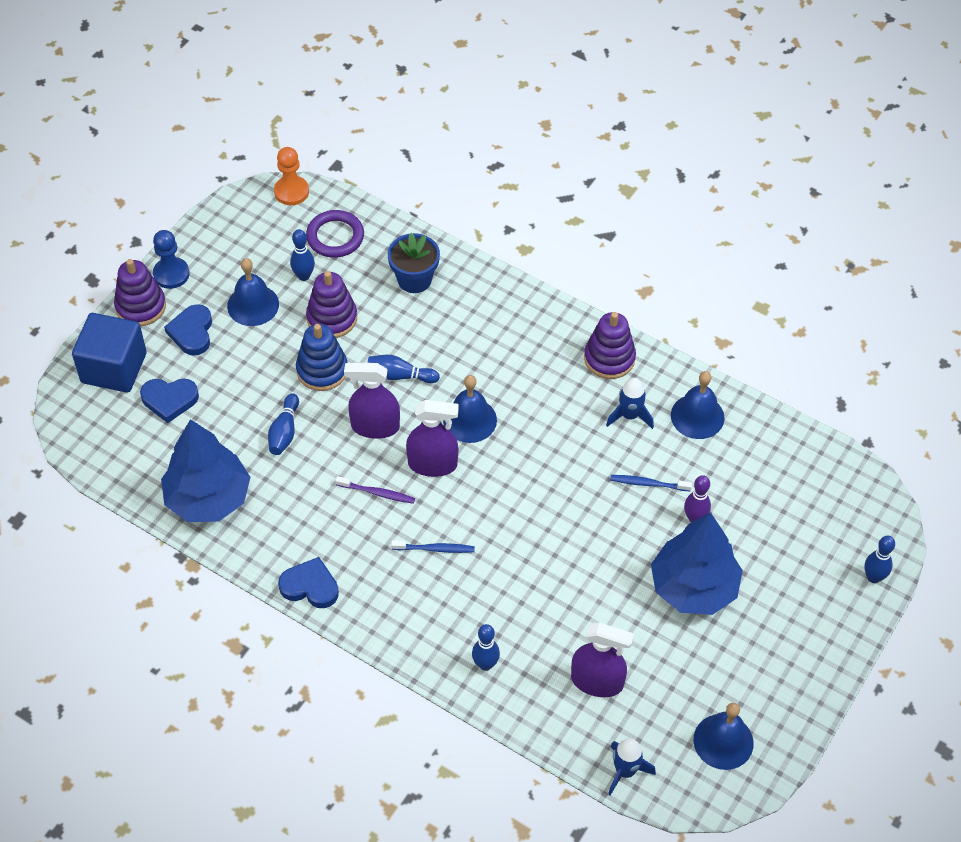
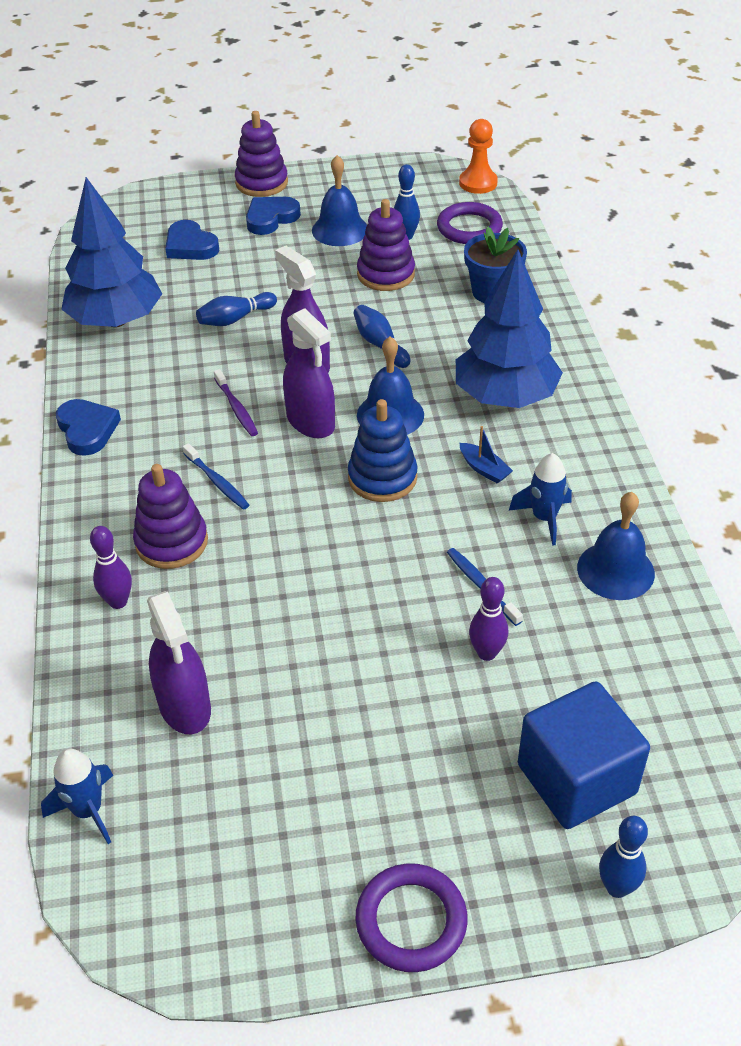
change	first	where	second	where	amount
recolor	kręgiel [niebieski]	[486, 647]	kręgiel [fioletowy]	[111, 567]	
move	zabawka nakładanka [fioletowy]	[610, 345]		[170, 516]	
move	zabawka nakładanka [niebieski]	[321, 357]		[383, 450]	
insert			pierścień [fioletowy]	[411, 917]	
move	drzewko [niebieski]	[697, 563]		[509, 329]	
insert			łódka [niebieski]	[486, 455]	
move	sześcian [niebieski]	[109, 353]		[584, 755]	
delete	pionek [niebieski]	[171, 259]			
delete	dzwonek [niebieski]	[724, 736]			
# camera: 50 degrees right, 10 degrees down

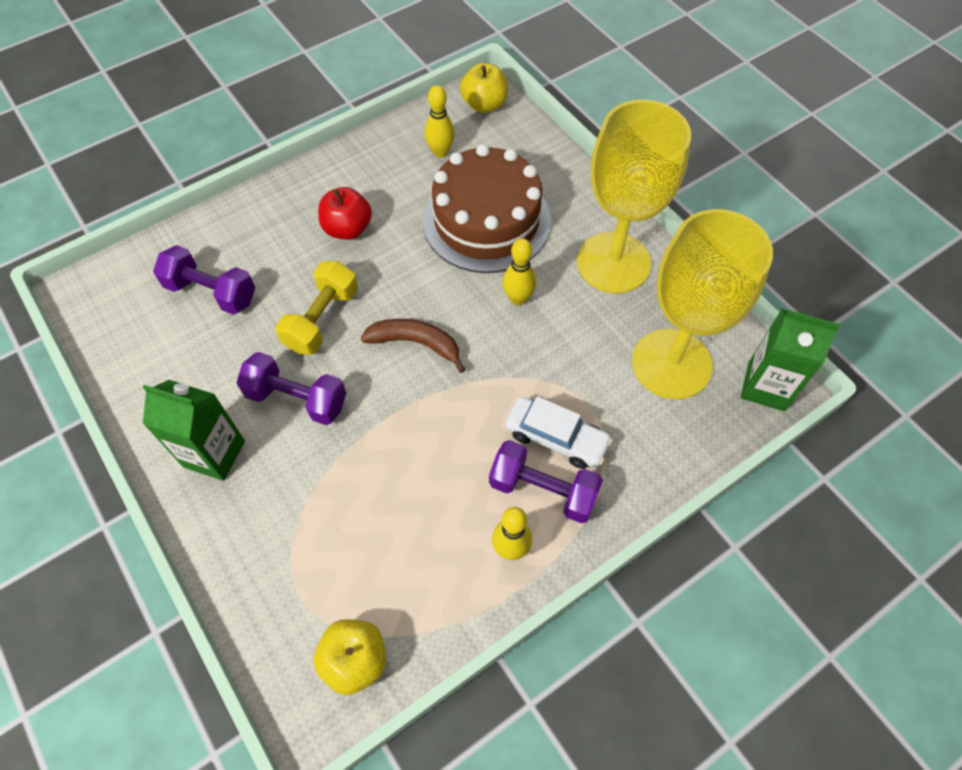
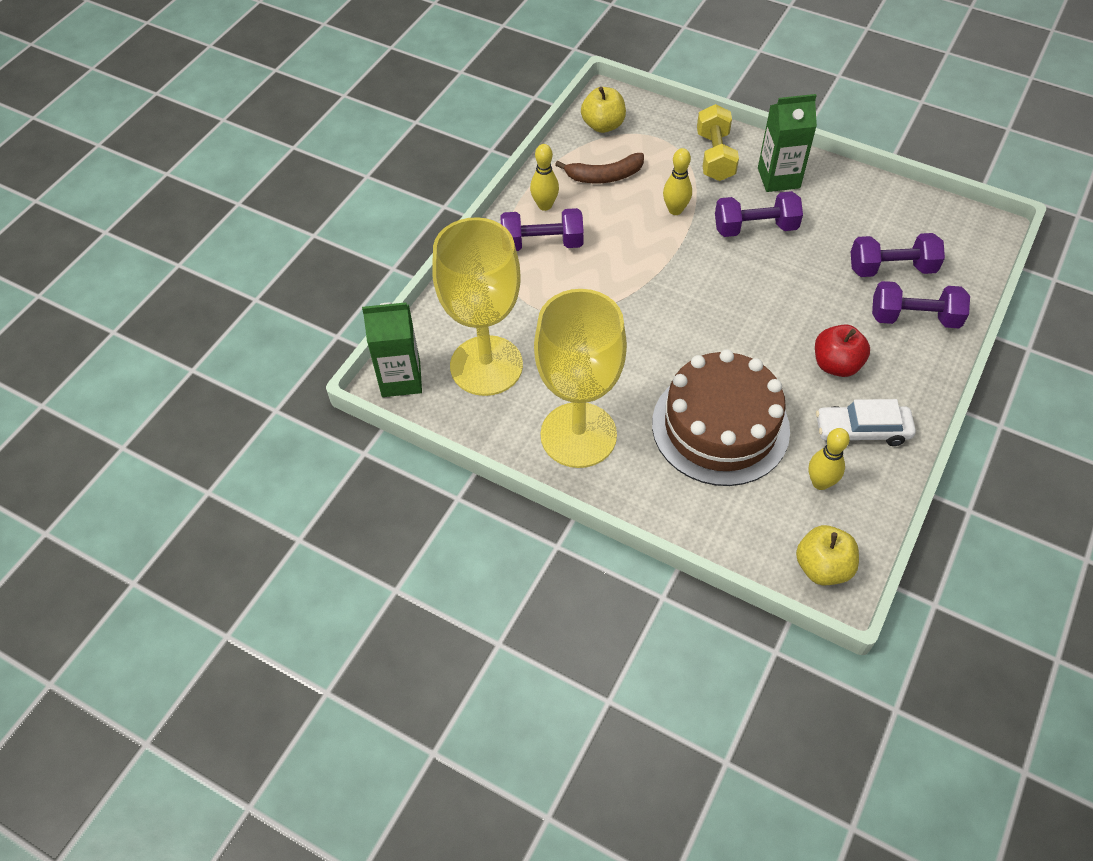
change	first	where	second	where	amount
move	banan [brązowy]	[413, 346]		[599, 168]	
move	kręgiel [żółty]	[519, 271]		[677, 181]	
move	hantel [żółty]	[316, 308]		[718, 142]	
move	samochód [biały]	[559, 432]		[866, 422]	
insert			hantel [fioletowy]	[921, 304]	
# camera: 155 degrees right, 5 degrees down

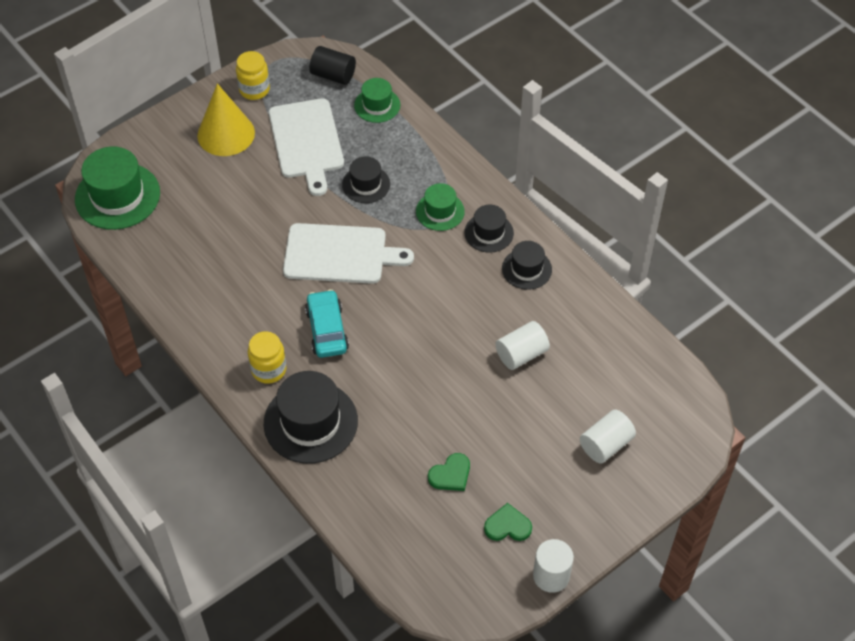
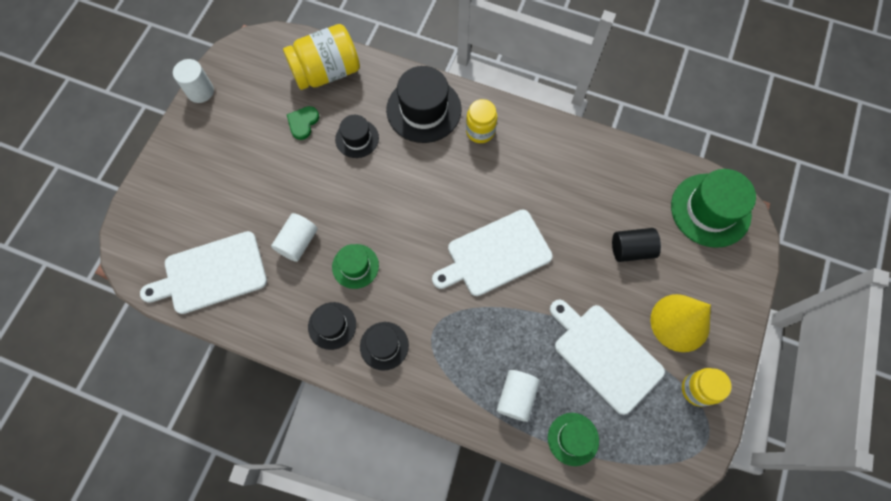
change	first	where	second	where	amount
insert			deska do krojenia [biały]	[203, 272]	
insert			słoik [żółty]	[321, 57]	
move	kapelusz [zielony]	[440, 207]		[355, 266]	
move	kapelusz [czarny]	[366, 179]		[357, 136]	
move	walec [biały]	[608, 436]		[518, 396]	
move	walec [czarny]	[332, 65]		[636, 245]	
delete	samochód [turkusowy]	[327, 323]			
delete	serce [zielony]	[508, 522]			
# camera: 150 degrees right, 15 degrees up

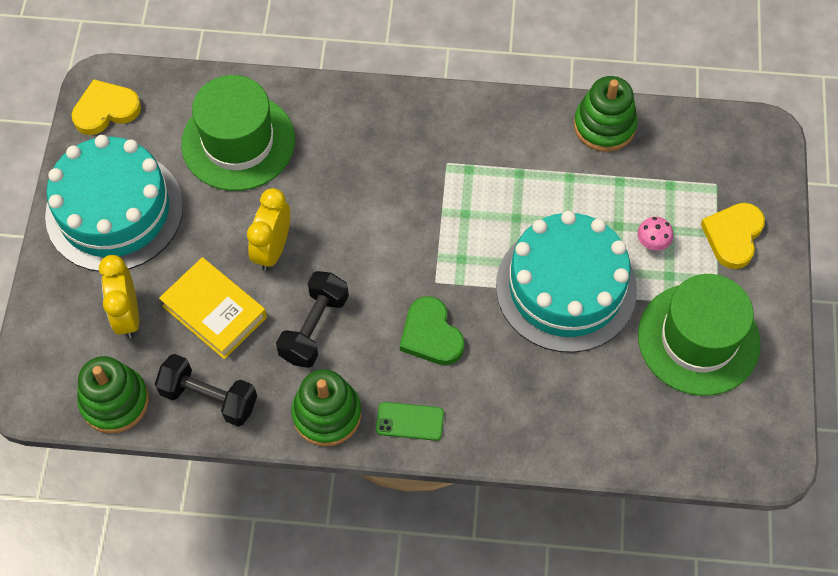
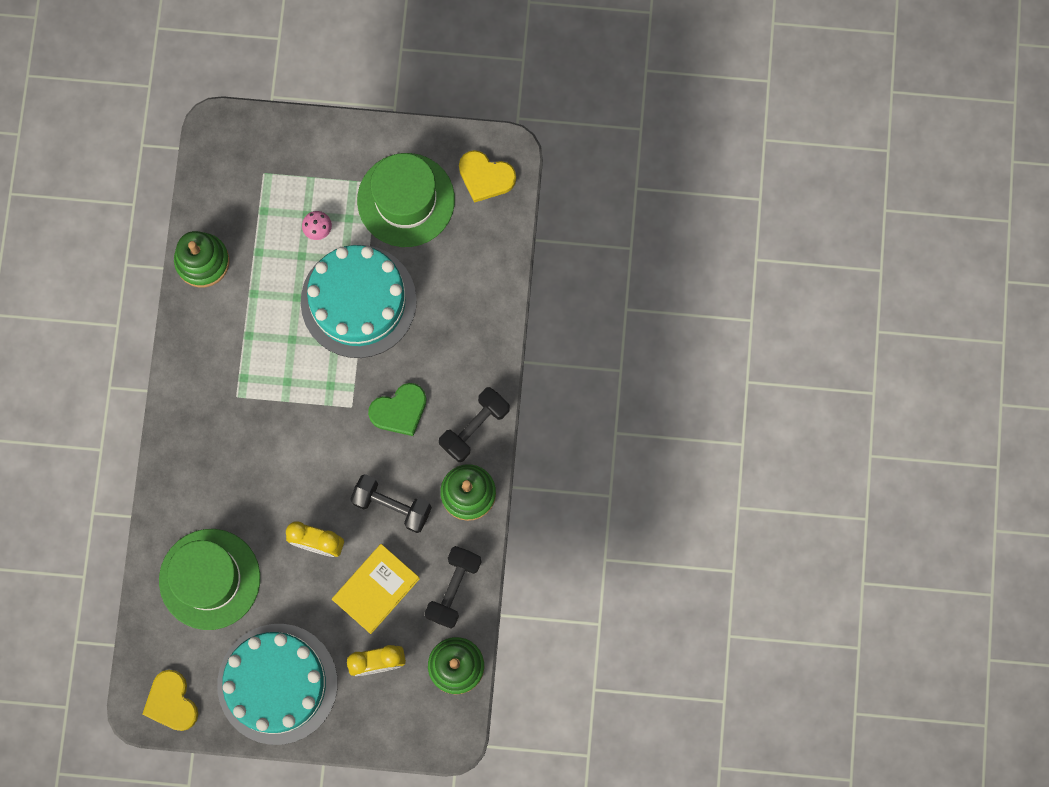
change	first	where	second	where	amount
replace	telefon [zielony]	[410, 421]	hantel [czarny]	[474, 424]	
move	serce [żółty]	[733, 236]		[487, 176]	
# camera: 90 degrees left, 15 degrees up

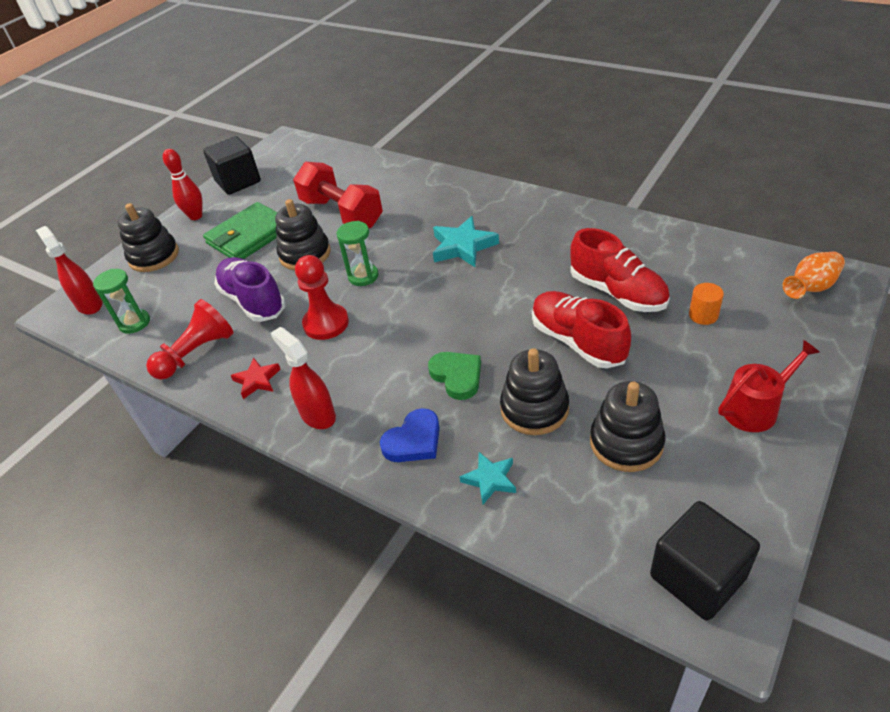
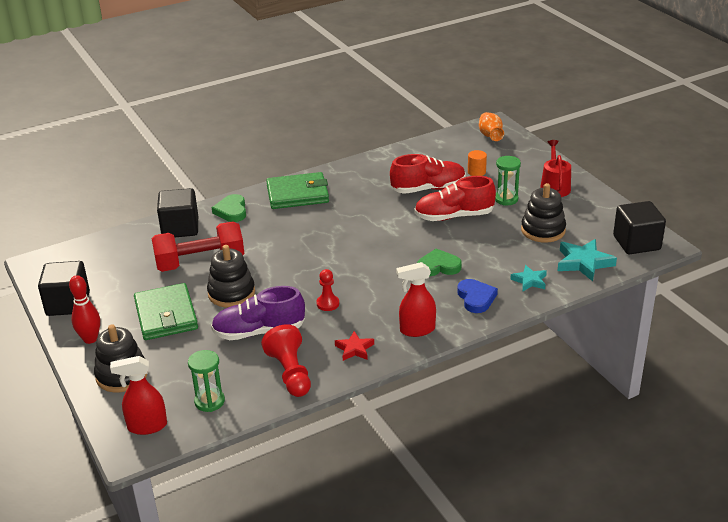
change	first	where	second	where	amount
insert			sześcian [czarny]	[177, 213]	
insert			serce [zielony]	[229, 208]	
insert			portfel [zielony]	[297, 190]	
resize	pionek [czerwony]	[322, 297]		[327, 290]	x0.60
move	klepsydra [zielony]	[357, 253]		[508, 181]	
move	gwiazda [turkusowy]	[466, 241]		[587, 260]	
delete	zabawka nakładanka [czarny]	[534, 391]			
# camera: 65 degrees left, 10 degrees down

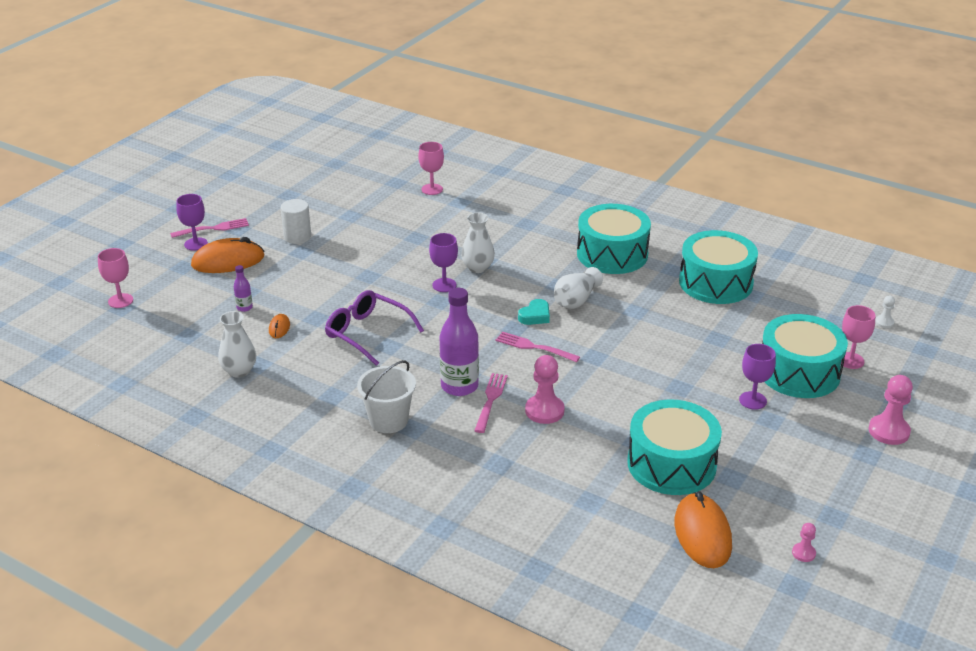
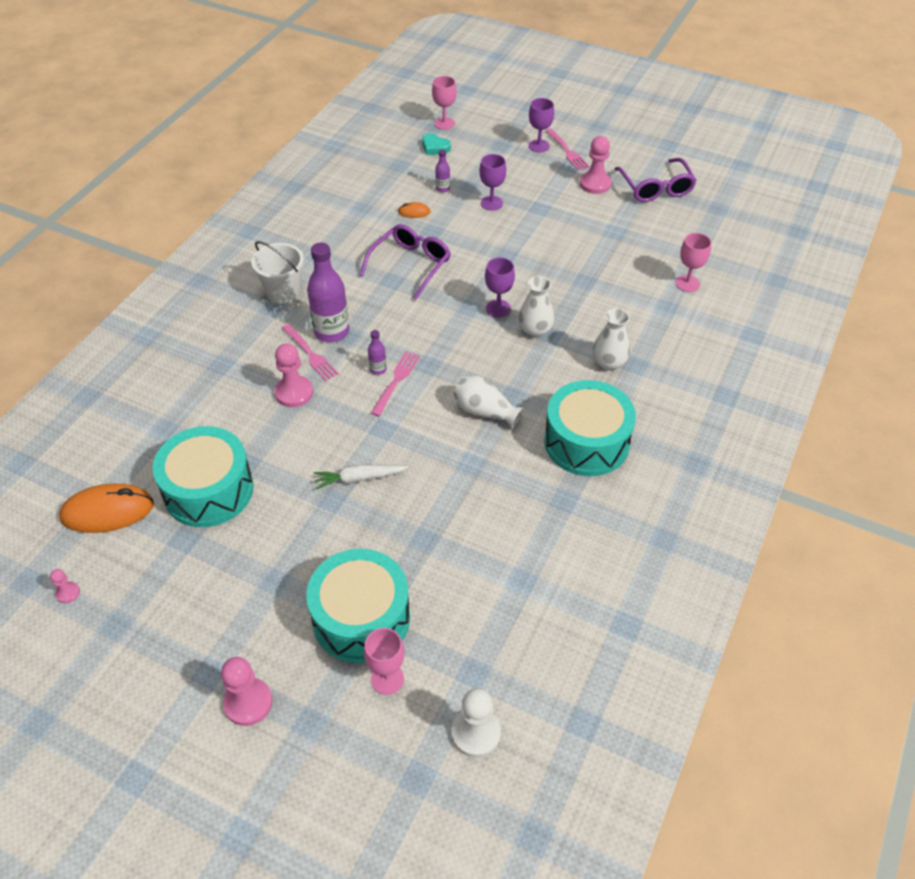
change	first	where	second	where	amount
rotate	widelec [różowy]	[491, 403]		[310, 352]	45 degrees clockwise
insert			marchewka [biały]	[361, 477]	
insert			butelka [fioletowy]	[377, 352]	
move	serce [turkusowy]	[534, 312]		[436, 144]	
resize	pionek [biały]	[885, 312]		[476, 723]	x1.92
move	kielich [fioletowy]	[757, 377]		[493, 182]	
insert			pionek [różowy]	[595, 165]	
move	wazon [biały]	[237, 344]		[611, 339]	
insert			okulary [fioletowy]	[655, 180]	
delete	myszka [pomarańczowy]	[227, 255]			
delete	walec [biały]	[296, 221]			
delete	bęben [turkusowy]	[718, 267]			
# camera: 85 degrees right, 15 degrees up

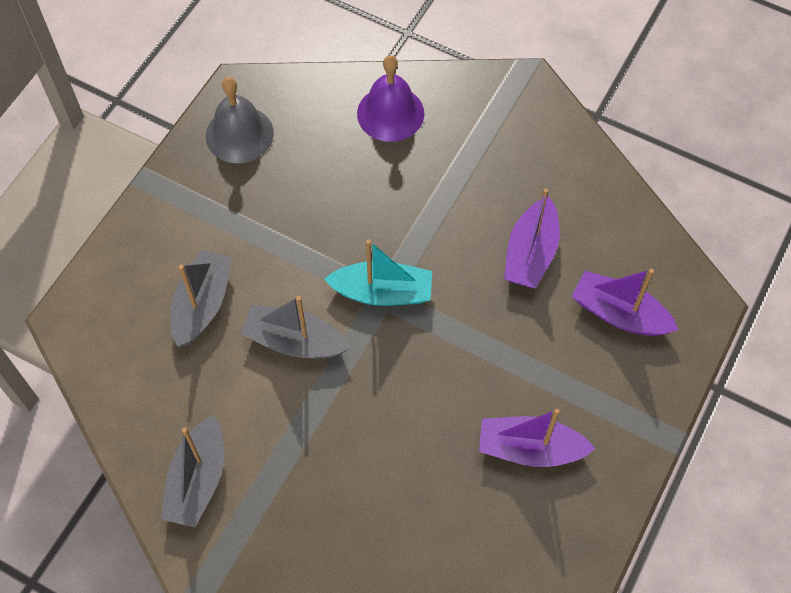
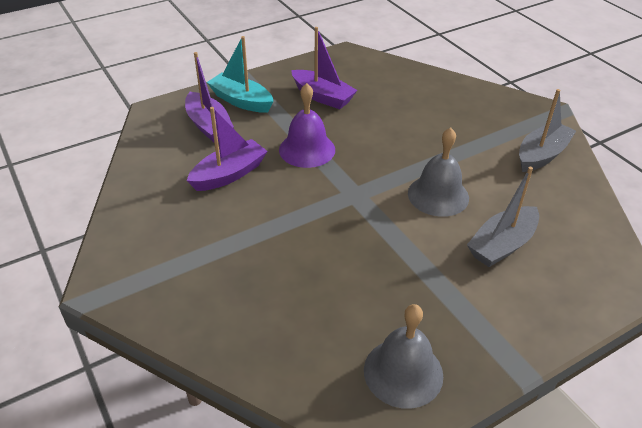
change	first	where	second	where	amount
move	łódka [turkusowy]	[378, 272]		[240, 74]	
move	dzwonek [fioletowy]	[390, 98]		[307, 125]	
replace	łódka [szary]	[295, 327]	dzwonek [szary]	[438, 172]	
# camera: 150 degrees left, 20 degrees down

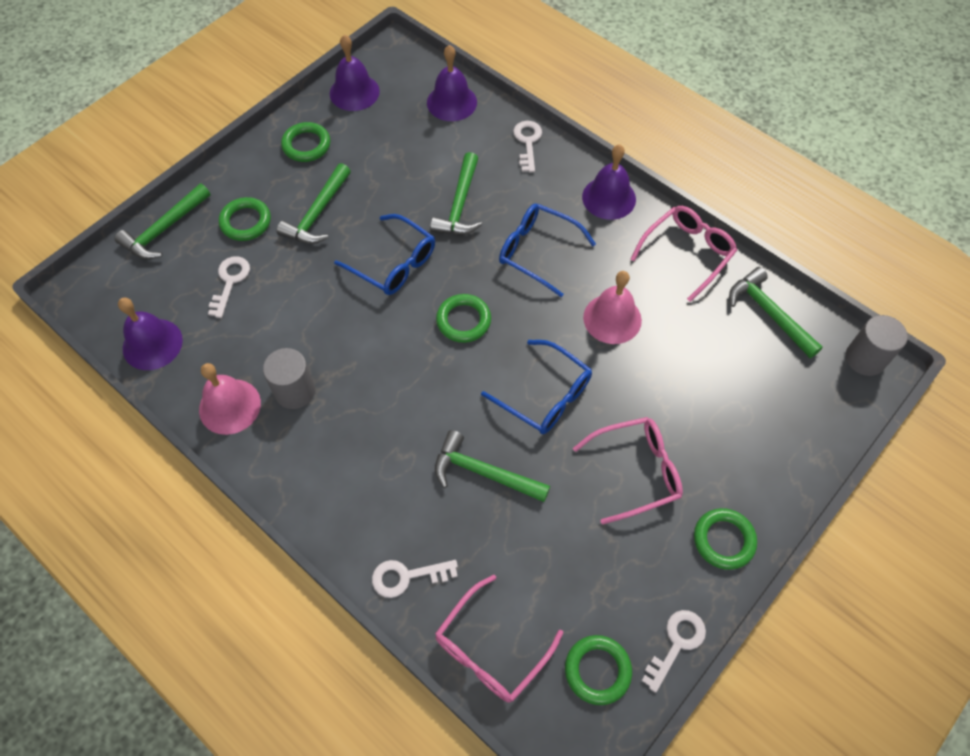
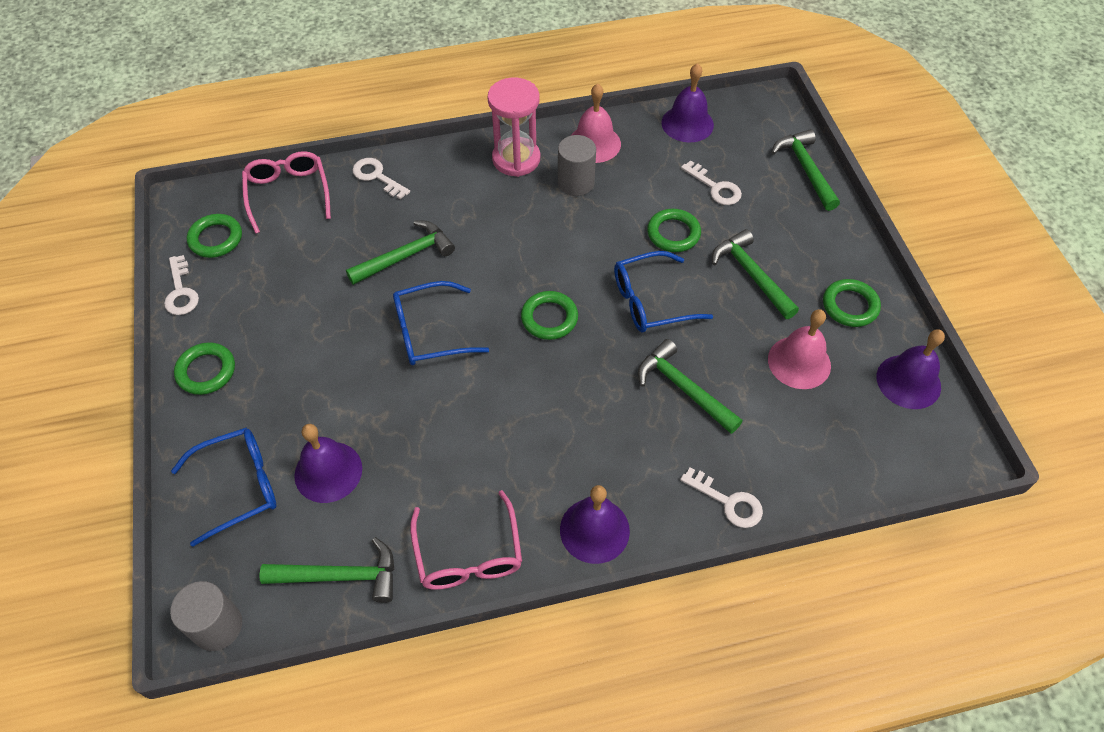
change	first	where	second	where	amount
move	okulary [niebieski]	[547, 250]		[223, 487]	
move	dzwonek [fioletowy]	[452, 83]		[328, 463]	
rotate	klucz [biały]	[415, 579]		[381, 178]	75 degrees counterclockwise
insert			klepsydra [różowy]	[513, 127]	
move	pierścień [zielony]	[245, 219]		[674, 230]	
move	dzwonek [różowy]	[612, 307]		[799, 349]	
delete	okulary [różowy]	[628, 471]			
# camera: 125 degrees right, 5 degrees down

